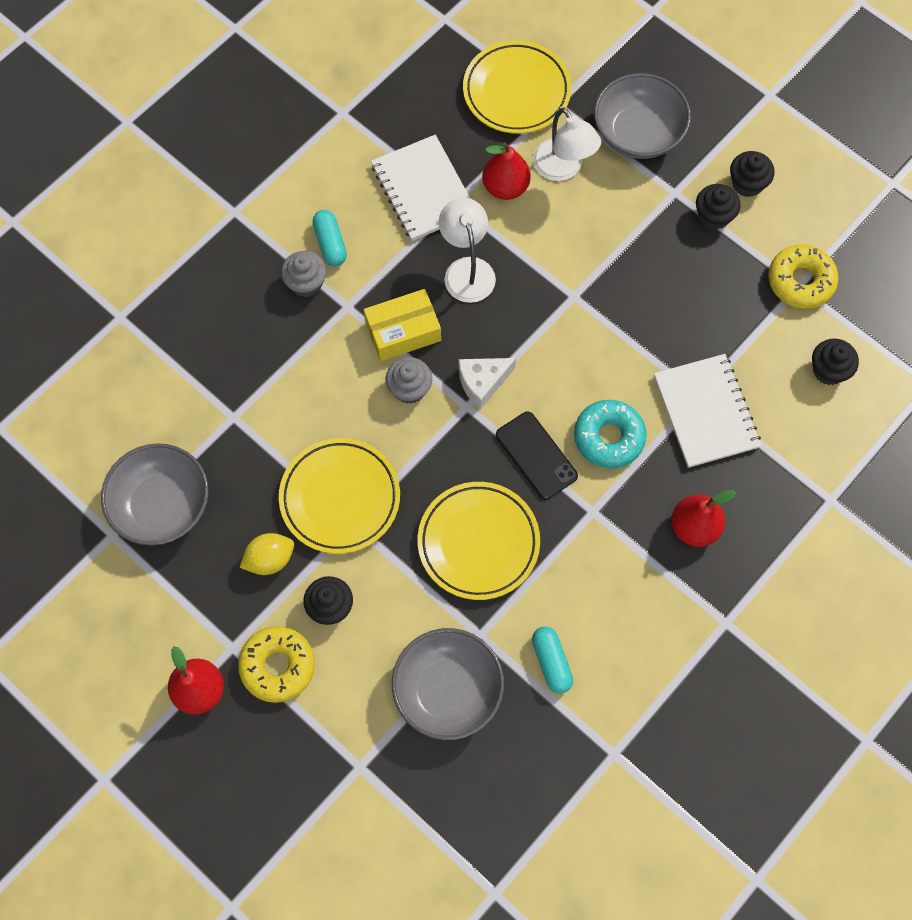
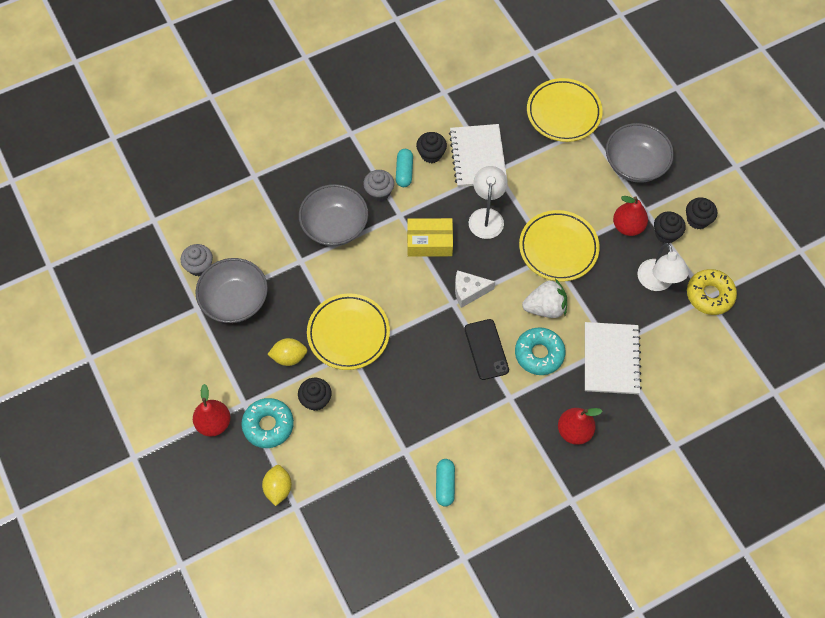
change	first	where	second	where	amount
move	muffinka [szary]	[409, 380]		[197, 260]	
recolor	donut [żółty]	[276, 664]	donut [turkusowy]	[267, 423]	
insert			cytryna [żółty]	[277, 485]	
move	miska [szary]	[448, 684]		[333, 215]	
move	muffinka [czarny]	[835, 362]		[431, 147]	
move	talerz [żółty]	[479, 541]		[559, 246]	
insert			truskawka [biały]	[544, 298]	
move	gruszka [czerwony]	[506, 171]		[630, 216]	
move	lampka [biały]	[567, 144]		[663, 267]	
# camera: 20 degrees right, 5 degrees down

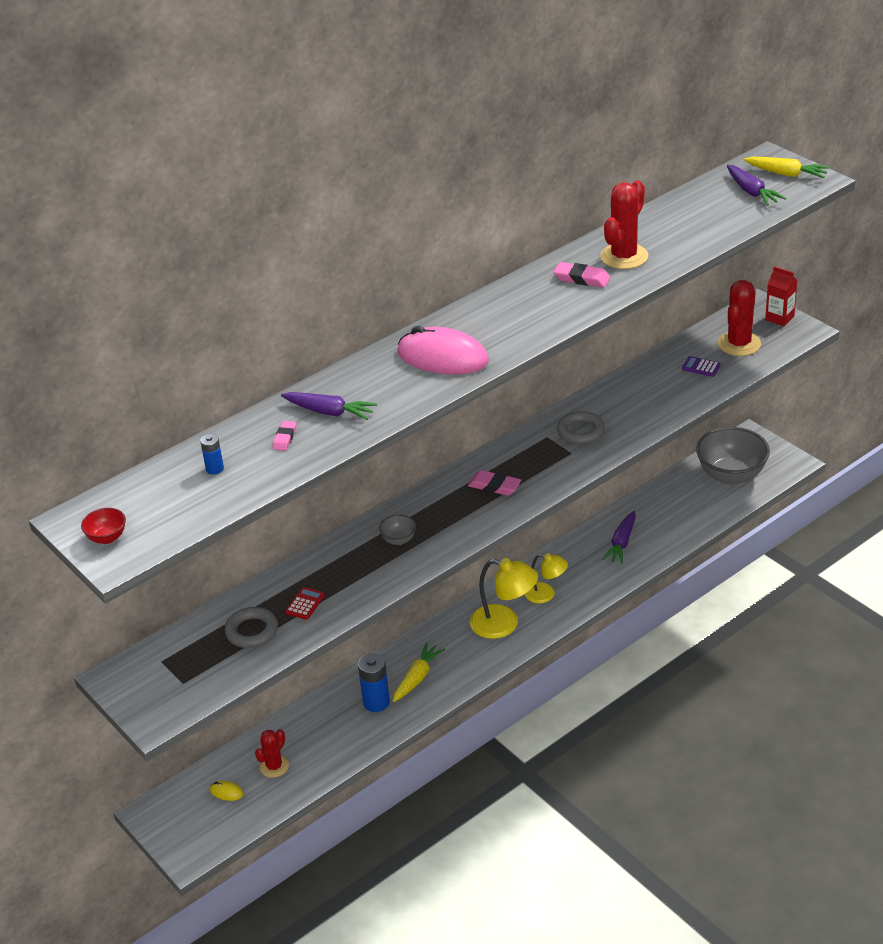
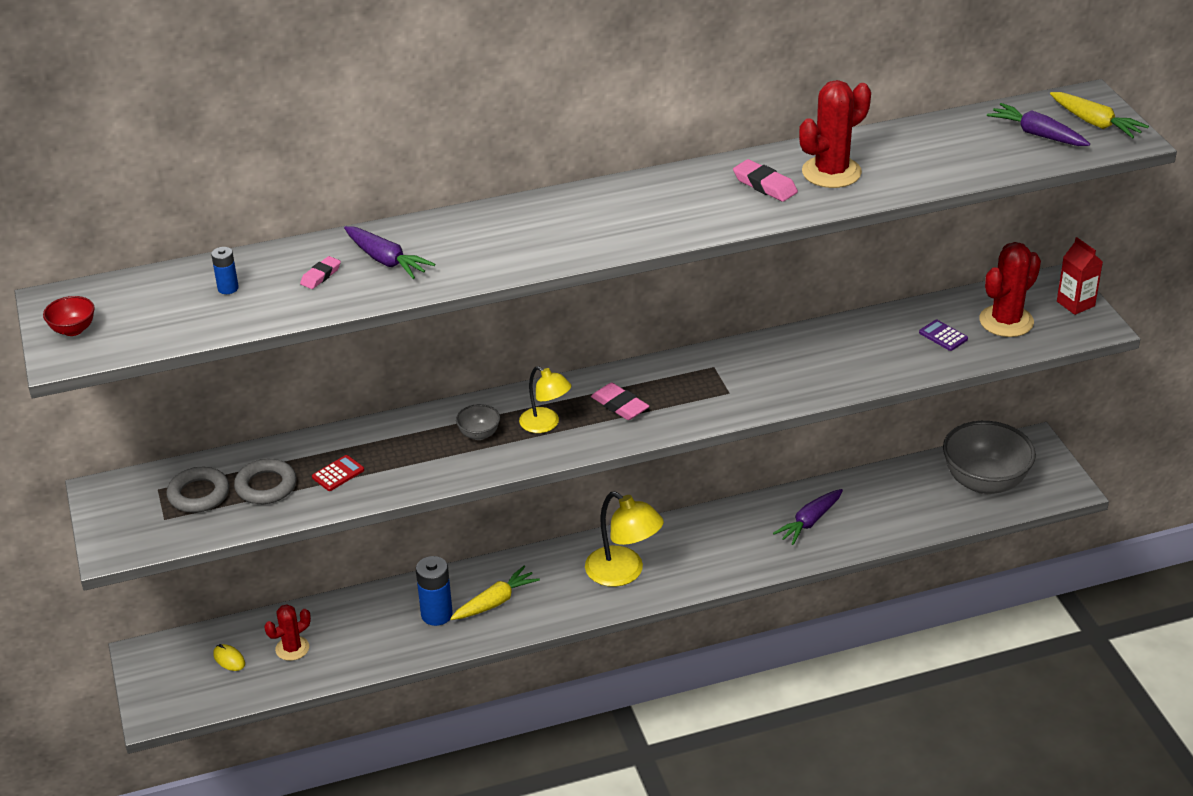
change	first	where	second	where	amount
move	pierścień [szary]	[581, 428]		[198, 490]	
move	lampka [żółty]	[546, 578]		[545, 399]	
rotate	marchewka [fioletowy]	[756, 185]		[1038, 124]	135 degrees clockwise
delete	myszka [różowy]	[443, 350]			
# camera: 20 degrees right, 0 degrees up

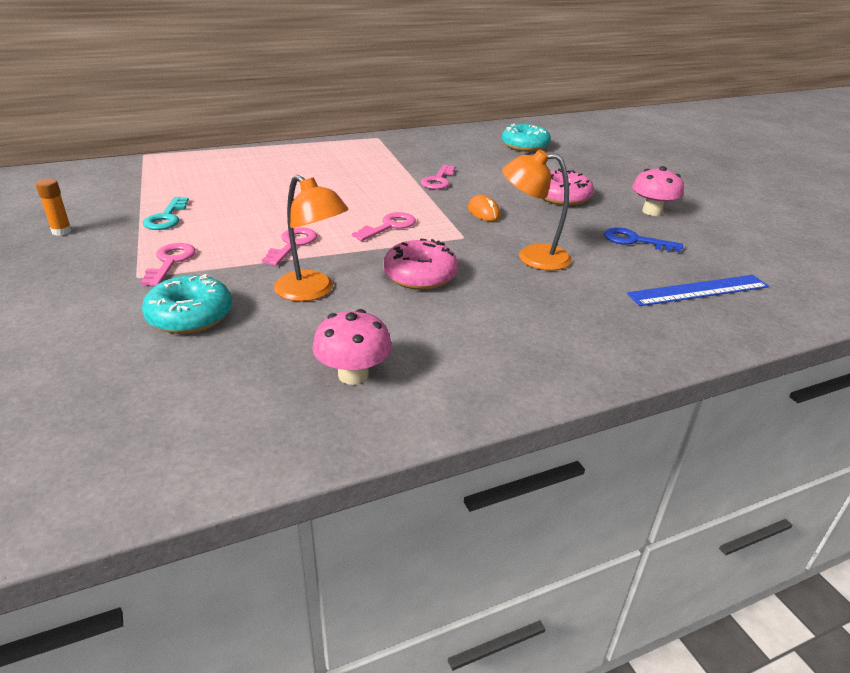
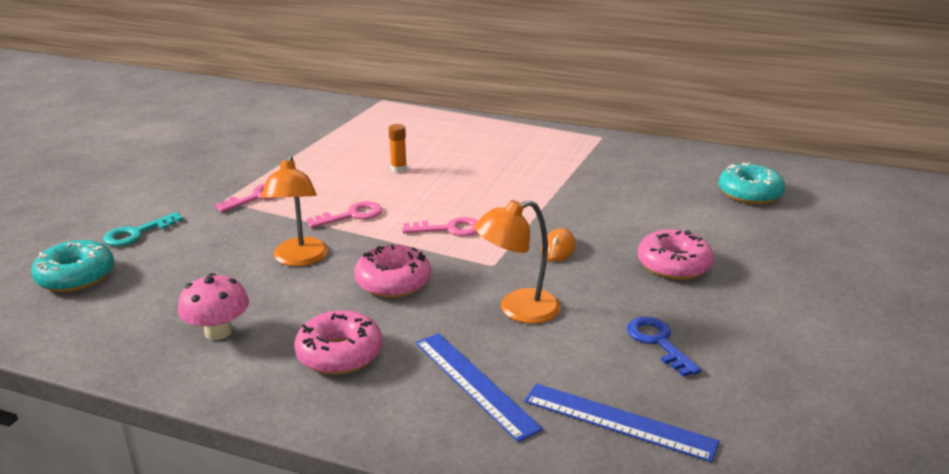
change	first	where	second	where	amount
move	donut [turkusowy]	[187, 304]		[72, 266]	
move	klucz [turkusowy]	[166, 213]		[143, 229]	
insert			donut [różowy]	[338, 342]	
move	klej w sztyfcie [pomarańczowy]	[54, 207]		[397, 148]	
insert			linijka [niebieski]	[479, 387]	
rotate	lampka [pomarańczowy]	[537, 210]		[517, 262]	75 degrees counterclockwise
delete	klucz [różowy]	[438, 177]			
delete	grzyb [różowy]	[658, 191]			
# camera: 45 degrees right, 5 degrees down

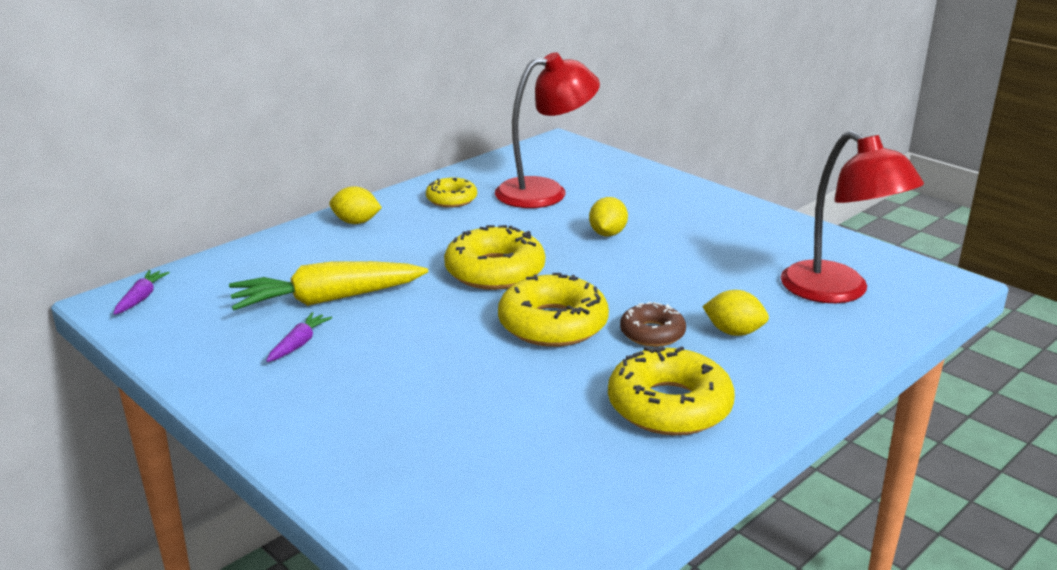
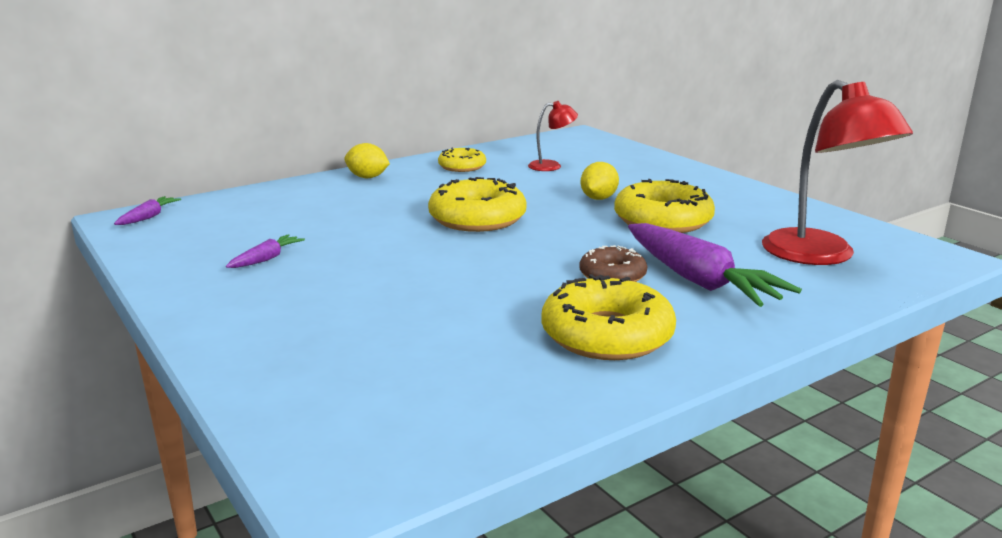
change	first	where	second	where	amount
resize	lampka [czerwony]	[547, 130]		[553, 136]	x0.49
move	donut [żółty]	[553, 310]		[664, 206]	
replace	cytryna [żółty]	[735, 313]	marchewka [fioletowy]	[715, 265]	
delete	marchewka [żółty]	[328, 285]			
# camera: 10 degrees right, 5 degrees down

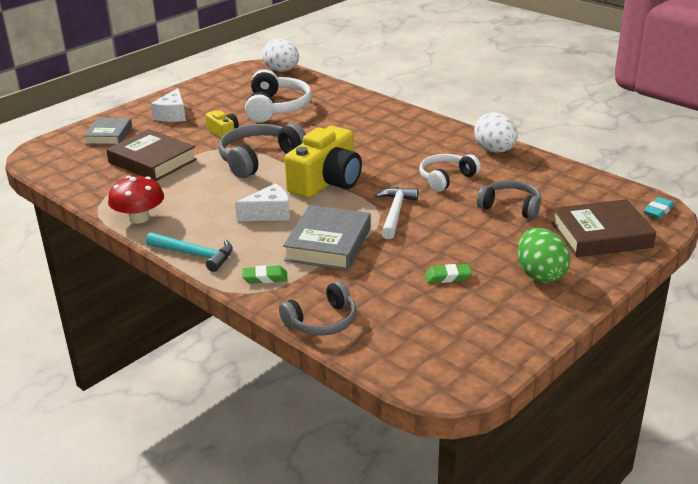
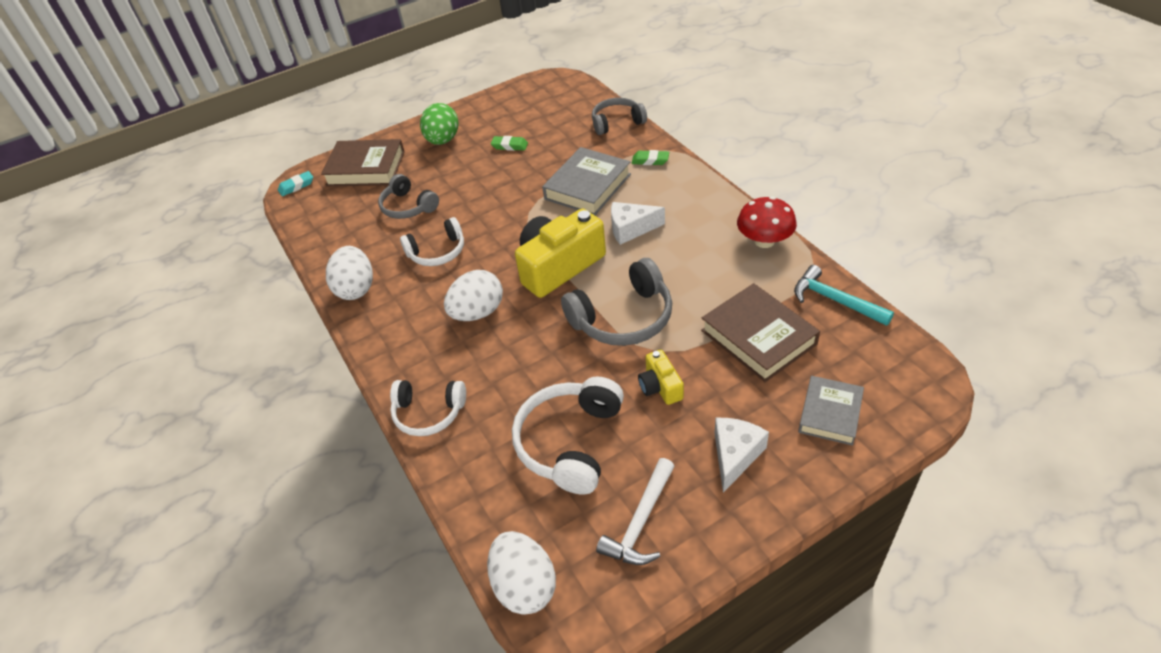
change	first	where	second	where	amount
insert			słuchawki [biały]	[428, 408]	
insert			jajko [biały]	[473, 295]	
move	młotek [biały]	[396, 213]		[635, 511]	
move	młotek [turkusowy]	[189, 252]		[844, 295]	
# camera: 160 degrees left, 15 degrees up

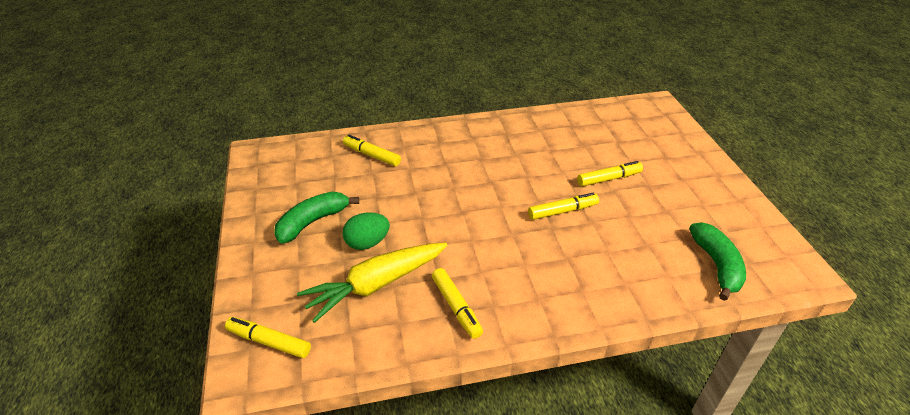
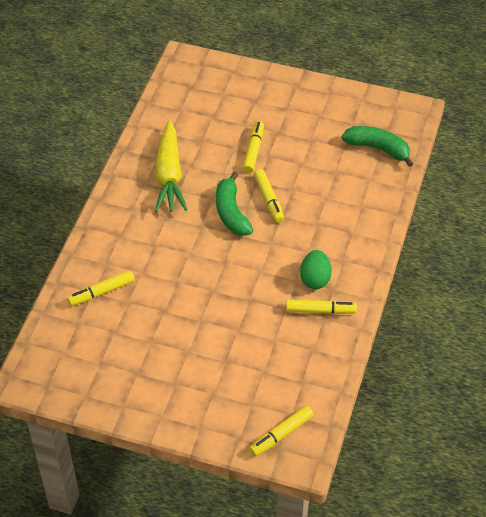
change	first	where	second	where	amount
move	marchewka [żółty]	[372, 283]		[171, 166]	
move	banan [zielony]	[316, 217]		[234, 204]	
rotate	flamaster [żółty]	[563, 206]		[269, 196]	150 degrees clockwise
move	jajko [zielony]	[366, 231]		[316, 269]	
# camera: 60 degrees left, 10 degrees up

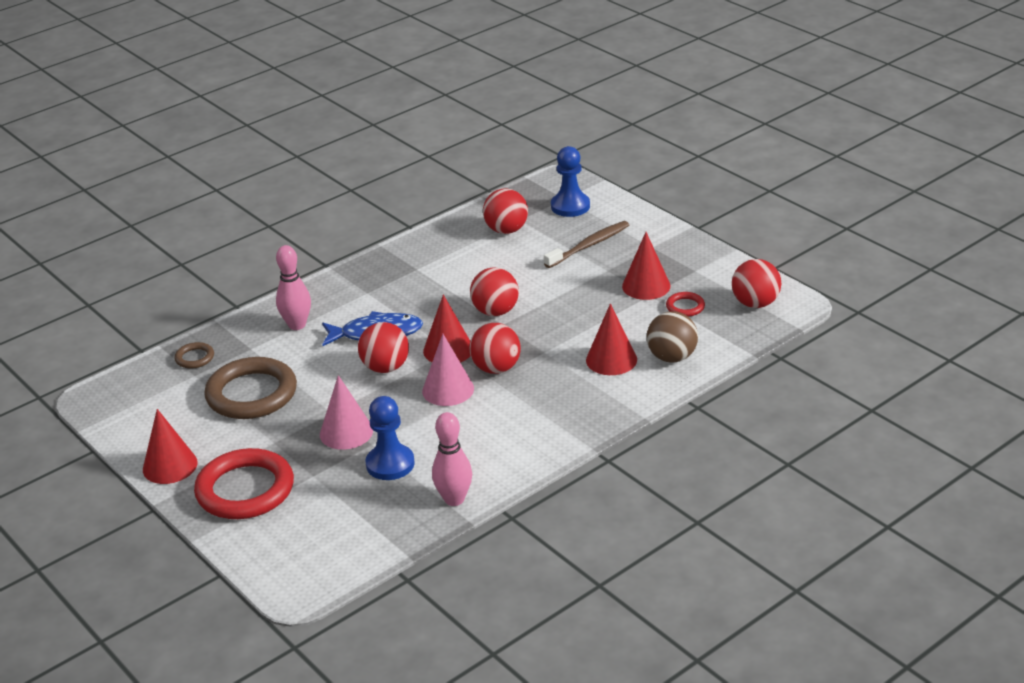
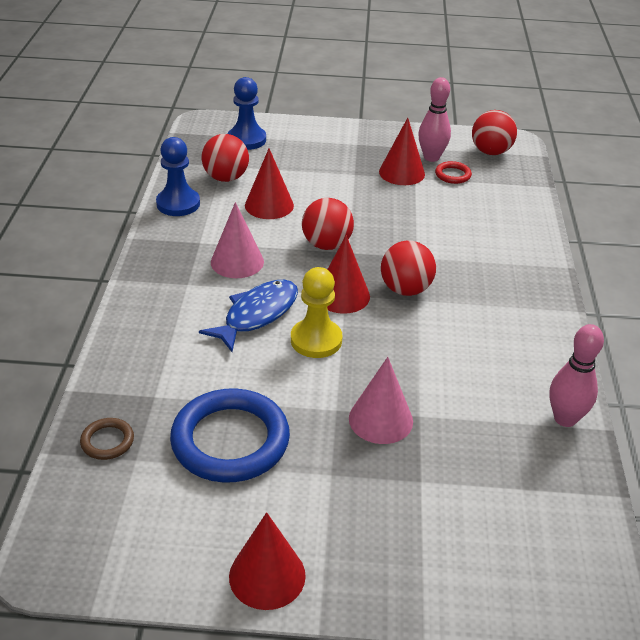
change	first	where	second	where	amount
move	pionek [niebieski]	[390, 438]		[178, 176]	
recolor	pierścień [brązowy]	[250, 388]	pierścień [niebieski]	[230, 435]	
move	stożek [różowy]	[448, 370]		[237, 240]	
move	stożek [czerwony]	[611, 339]		[269, 183]	
replace	piłka [czerwony]	[383, 347]	pionek [żółty]	[316, 312]	
move	kręgiel [różowy]	[293, 287]		[434, 119]	
delete	pierścień [czerwony]	[244, 483]			
delete	szczoteczka do zębów [brązowy]	[586, 244]			
delete	piłka [brązowy]	[672, 336]			
# camera: 50 degrees left, 5 degrees up

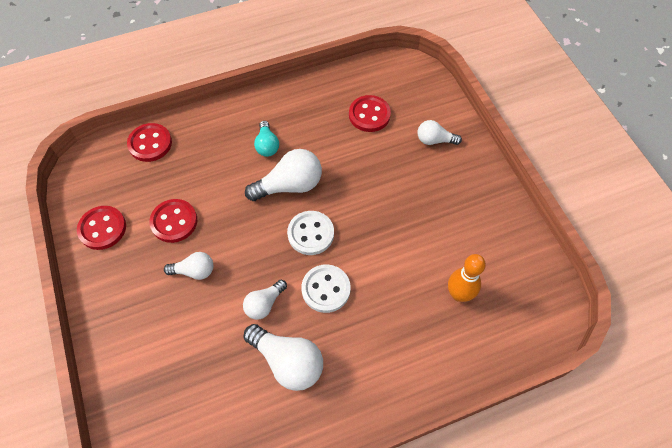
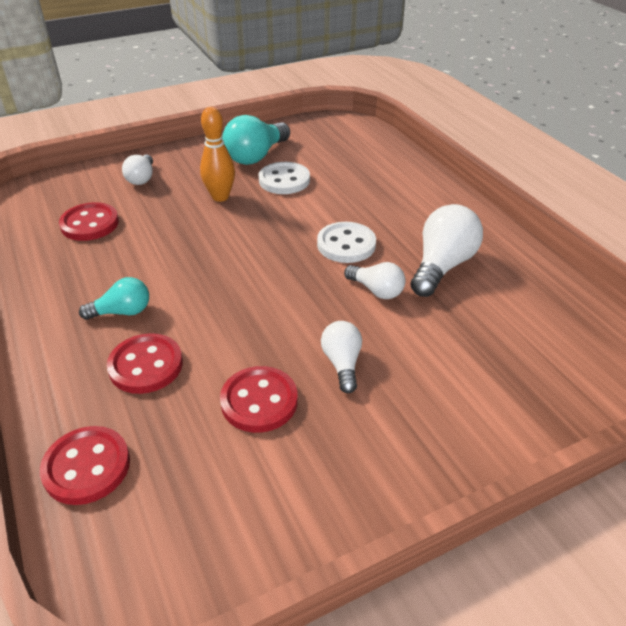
change	first	where	second	where	amount
move	guzik [czerwony]	[101, 228]		[145, 363]	
move	kręgiel [pomarańczowy]	[467, 278]		[217, 154]	
insert			żarówka [turkusowy]	[256, 140]	
move	guzik [biały]	[310, 233]		[284, 178]	
delete	żarówka [biały]	[283, 175]			
# camera: 95 degrees left, 20 degrees down

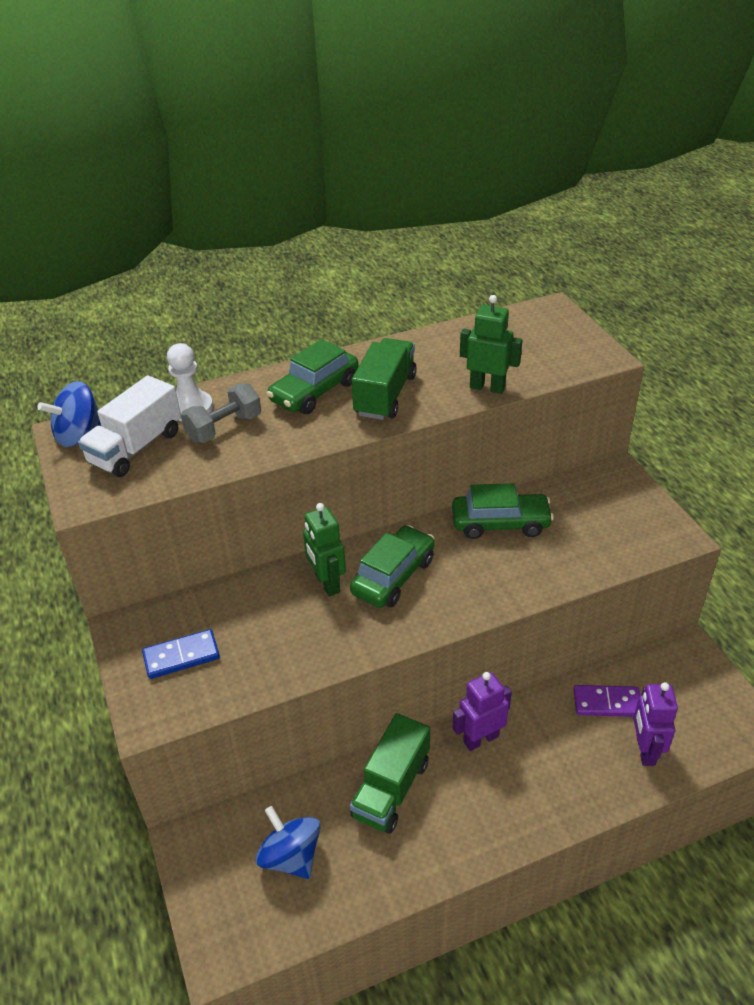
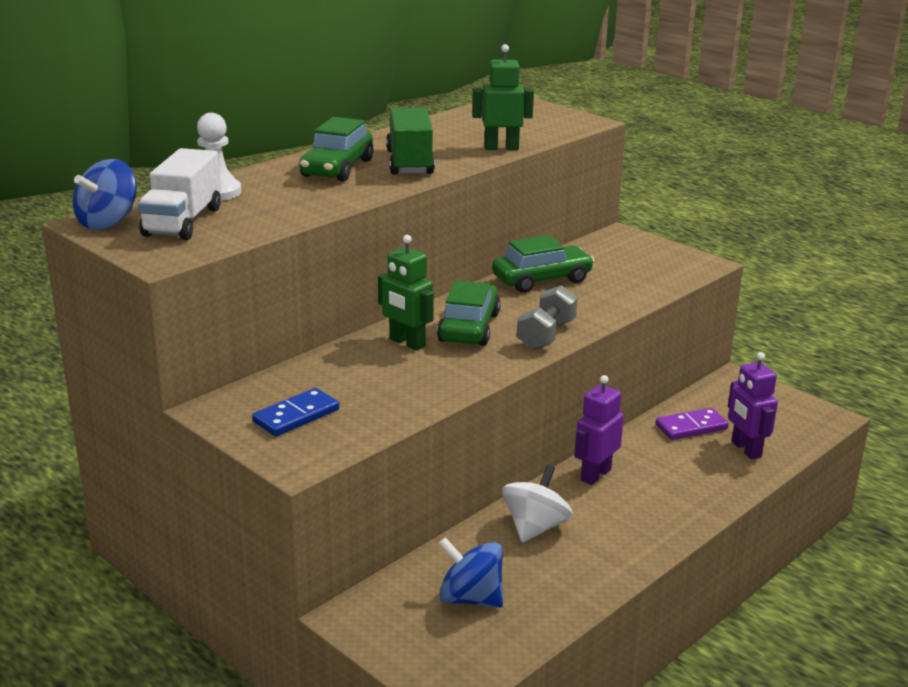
change	first	where	second	where	amount
replace	ciężarówka [zielony]	[390, 773]	bączek [biały]	[537, 504]	
move	hantel [szary]	[221, 413]		[547, 317]	
# camera: 25 degrees left, 15 degrees down

